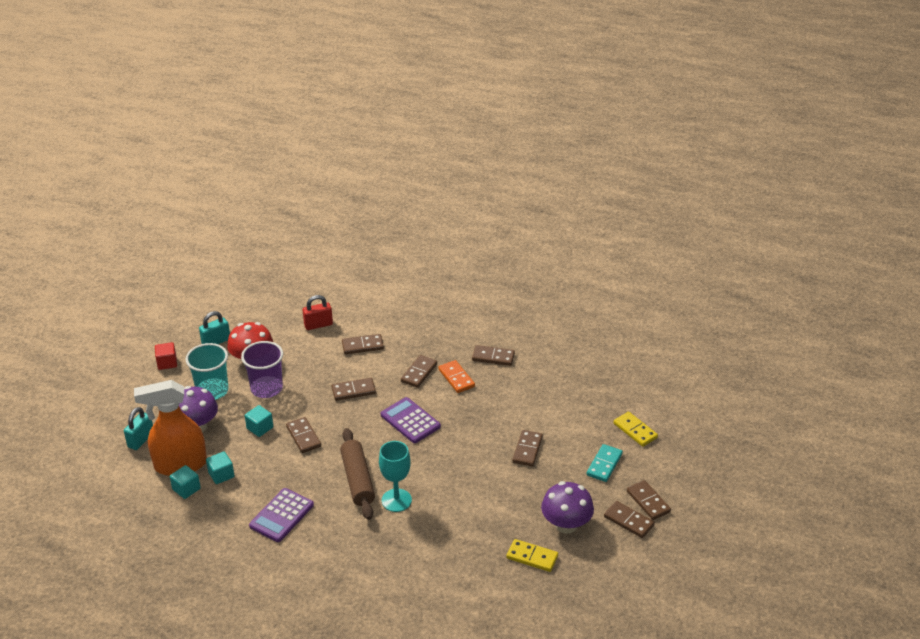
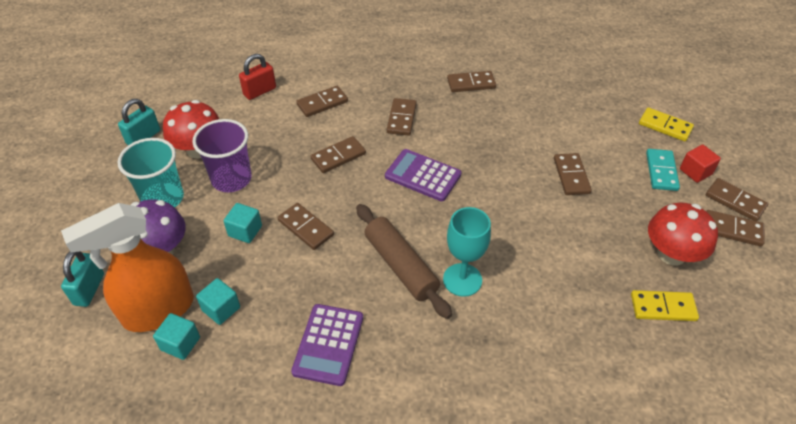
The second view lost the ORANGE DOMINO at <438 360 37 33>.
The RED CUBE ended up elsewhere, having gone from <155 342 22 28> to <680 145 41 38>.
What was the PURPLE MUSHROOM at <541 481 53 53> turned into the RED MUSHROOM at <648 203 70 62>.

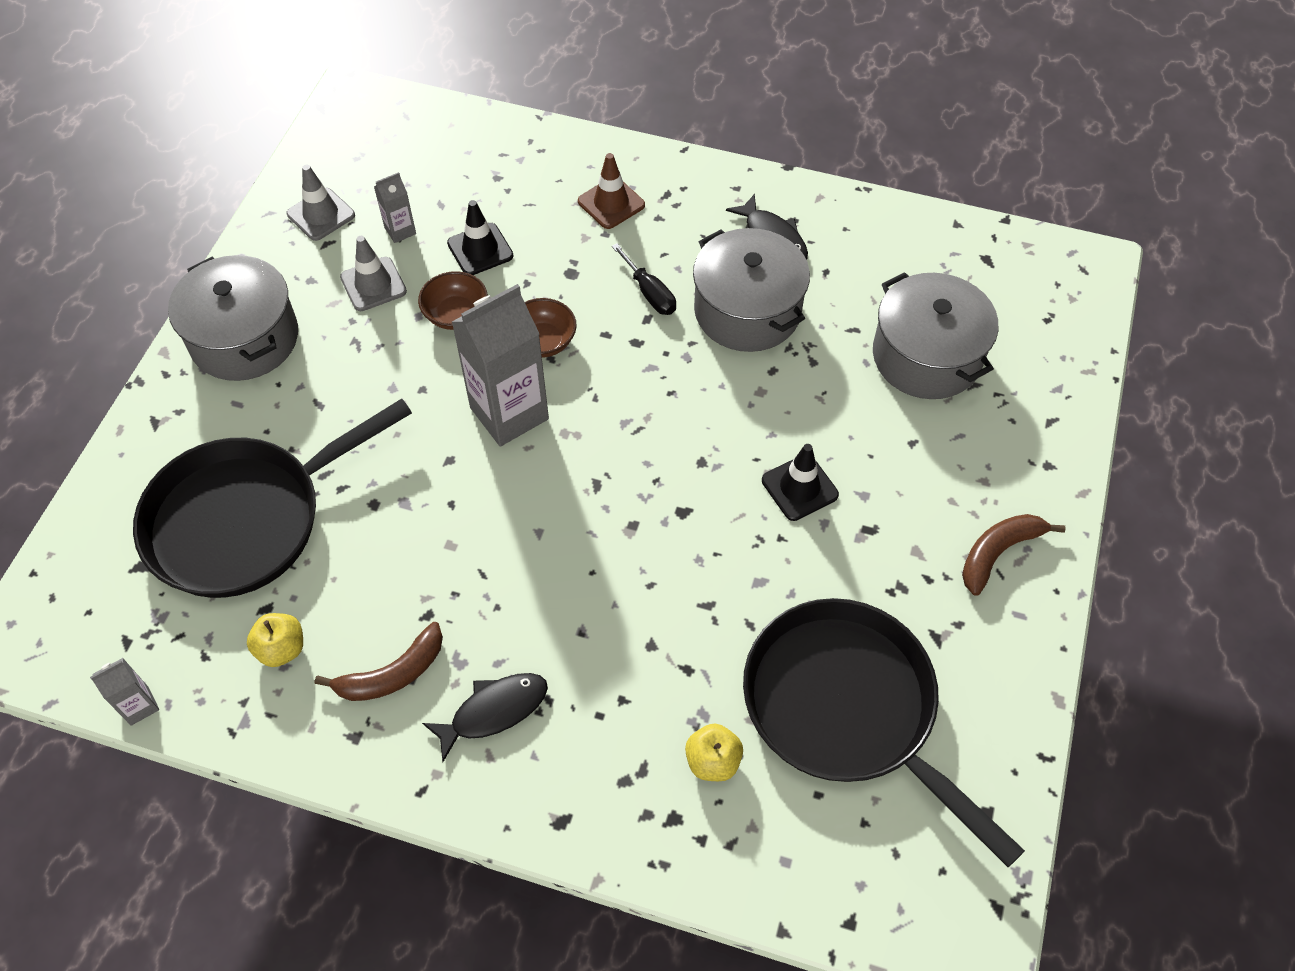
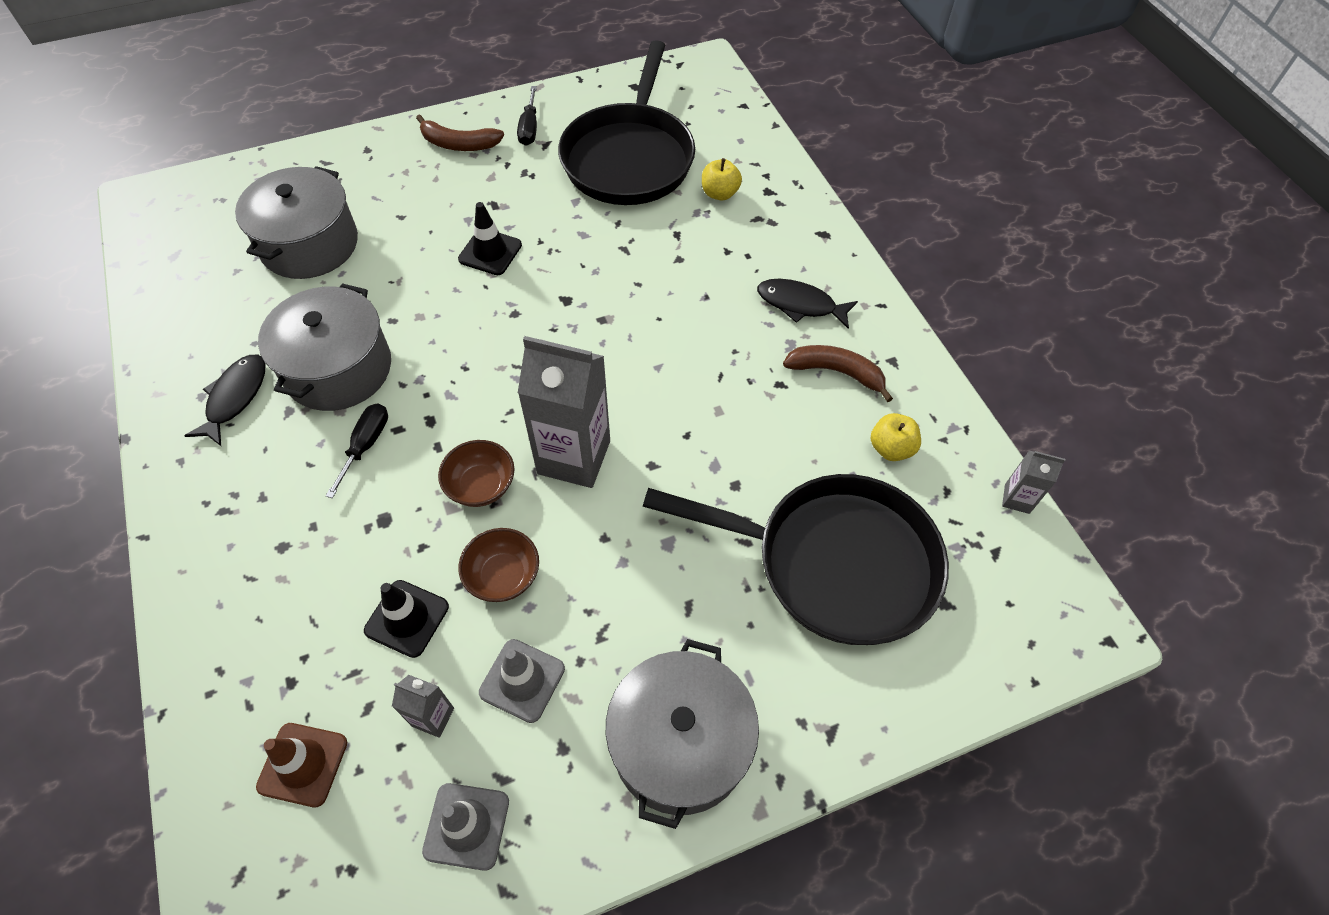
The second view gained the BLACK SCREWDRIVER at <517 86 20 60>.
The BROWN TRAFFIC CONE ended up elsewhere, having gone from <578 153 67 76> to <256 723 91 84>.

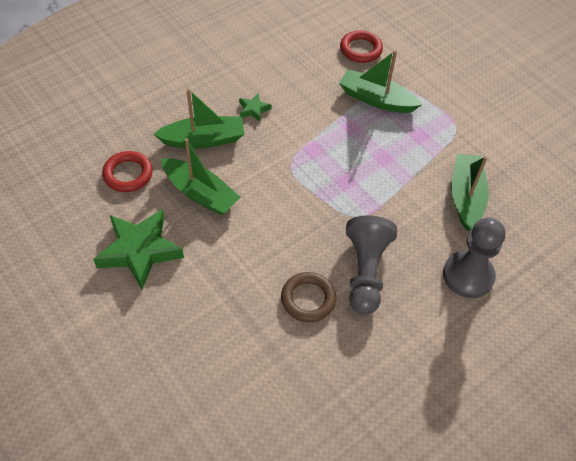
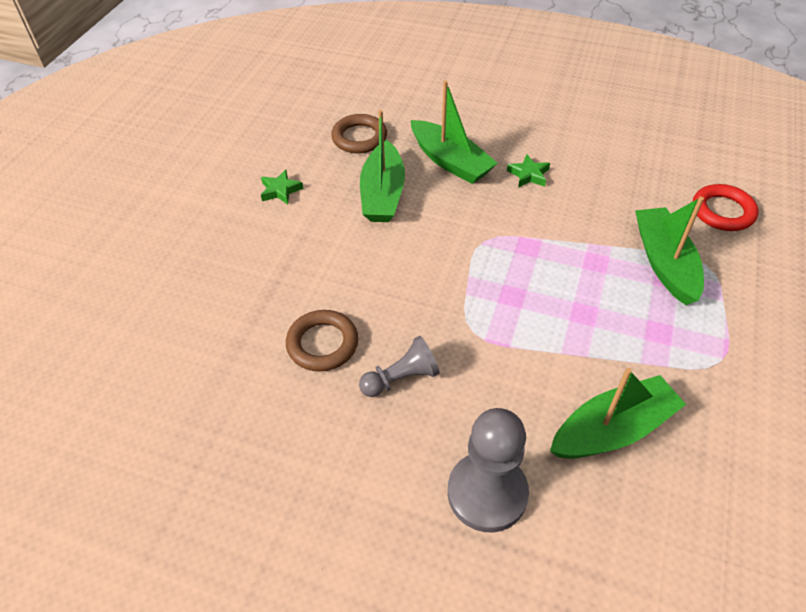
What was the RED RING at <102 151 51 41> turned into the BROWN RING at <331 114 56 39>.
The size of the GREEN STAR at <93 209 91 80> changed by a factor of 0.45.
The size of the GREY PAWN at <346 215 51 100> changed by a factor of 0.59.

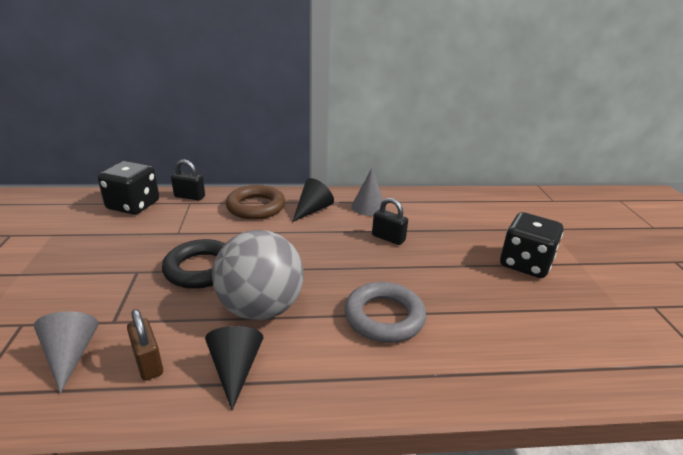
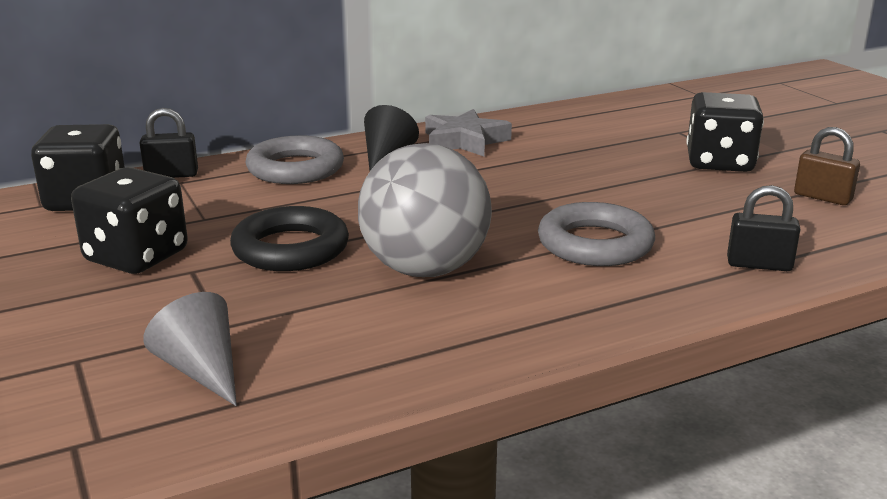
The second view lost the BLACK CONE at <205 326 58 84>.
The second view gained the BLACK DICE at <71 167 117 107>.
The BROWN PADLOCK ended up elsewhere, having gone from <127 309 36 72> to <794 127 66 78>.
The BLACK PADLOCK ended up elsewhere, having gone from <372 198 36 47> to <727 185 74 86>.
Where the GREY CONE stood at <351 168 35 48>, the GREY STAR came to stand at <425 109 87 47>.
What was the BROWN RING at <226 185 59 35> turned into the GREY RING at <246 135 98 49>.

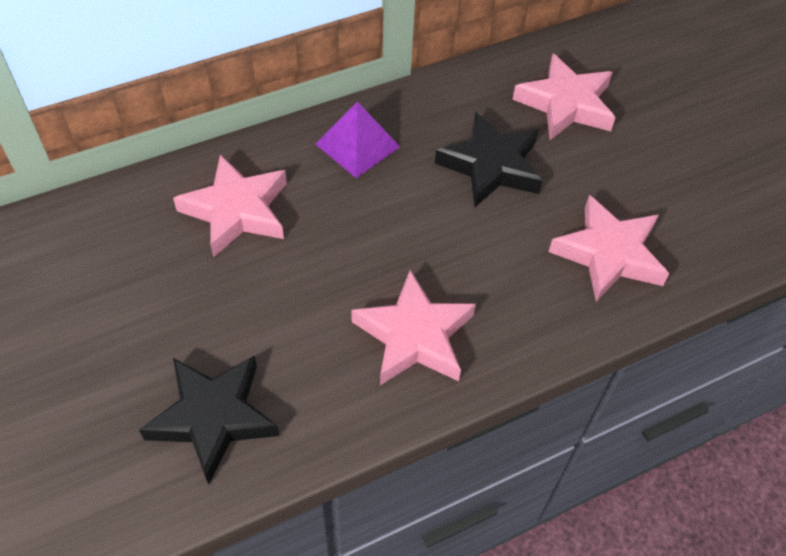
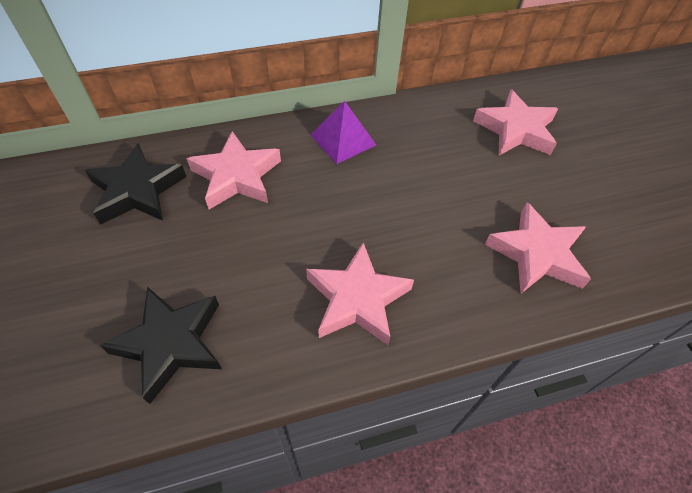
The BLACK STAR ended up elsewhere, having gone from <435 112 108 95> to <85 143 101 82>.

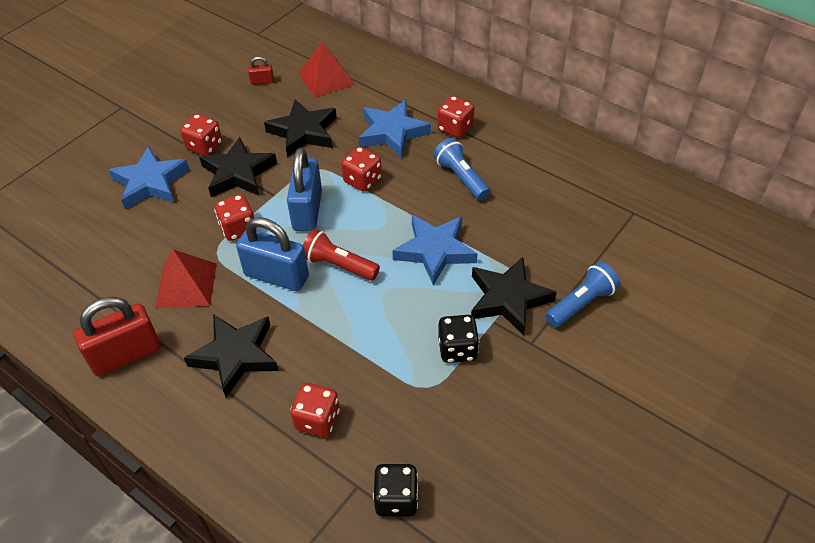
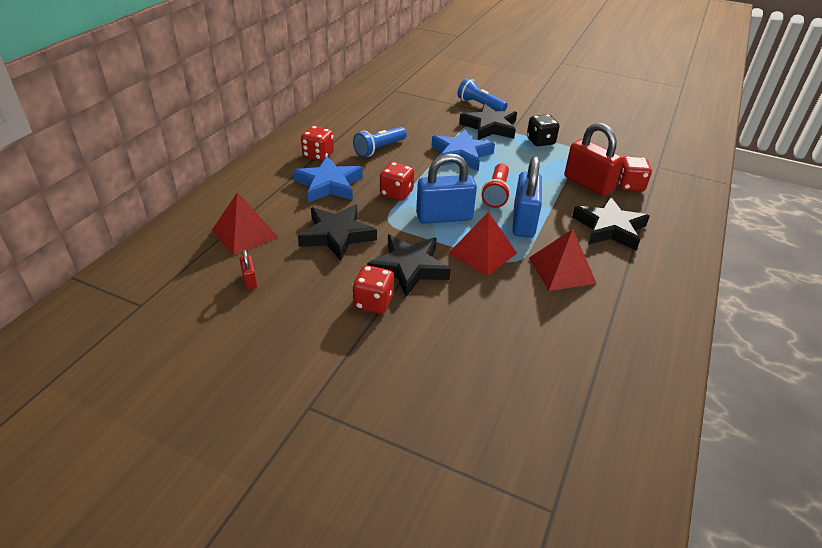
The second view lost the BLUE STAR at <109 146 80 63>.
The second view lost the BLACK DICE at <373 464 45 53>.
The RED PADLOCK ended up elsewhere, having gone from <74 297 87 79> to <564 123 59 73>.
Where the RED DICE stood at <214 194 40 47>, the RED PYRAMID came to stand at <448 212 69 64>.

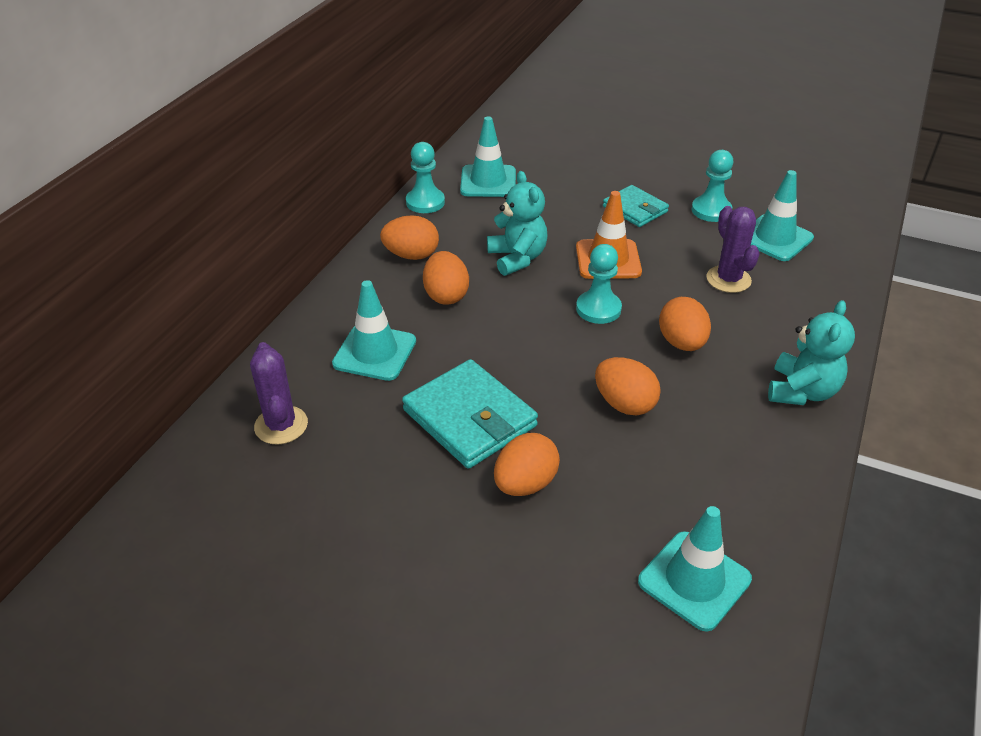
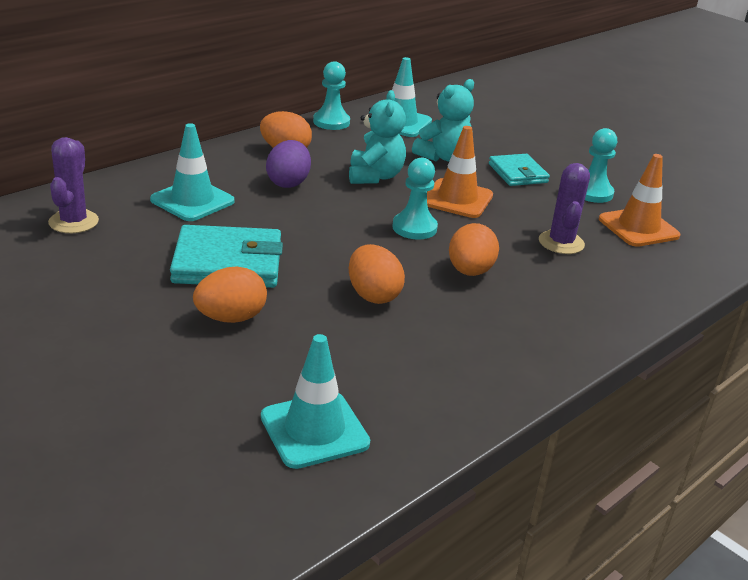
The TURQUOISE TEDDY BEAR ended up elsewhere, having gone from <768 300 87 105> to <412 79 62 83>.
What was the ORANGE EGG at <423 251 46 54> turned into the PURPLE EGG at <266 140 45 48>.
What was the TURQUOISE TRAFFIC CONE at <750 170 64 91> turned into the ORANGE TRAFFIC CONE at <599 154 81 93>.
The TURQUOISE WALLET at <402 359 136 110> ended up facing another way, 75 degrees counterclockwise from before.

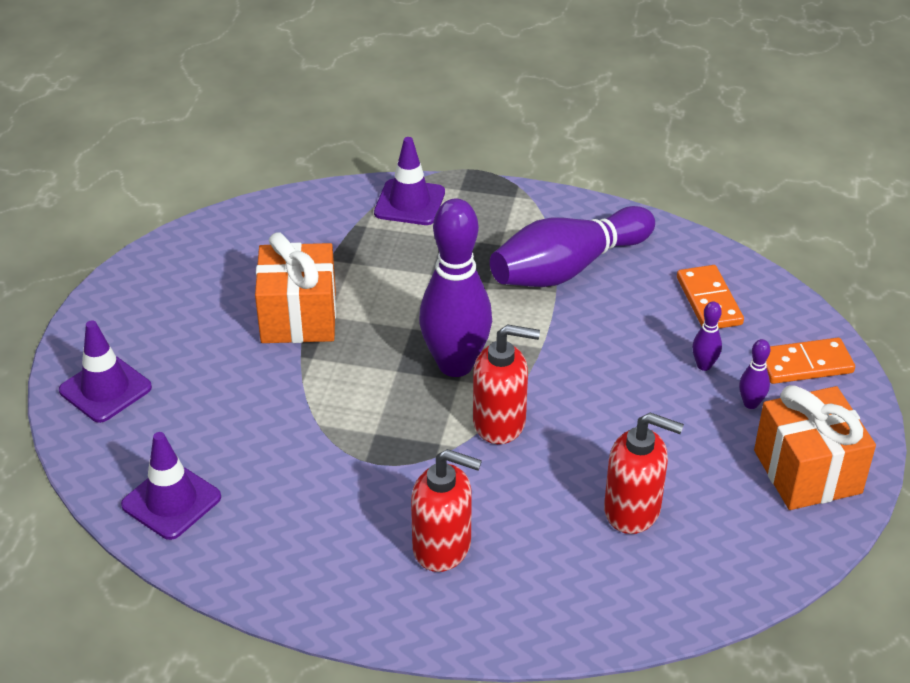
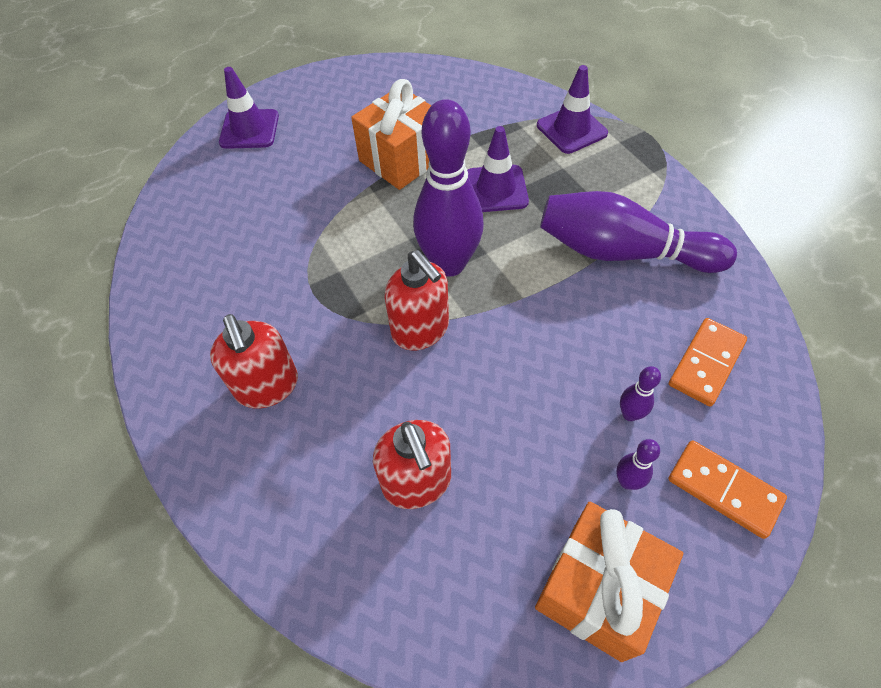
The PURPLE TRAFFIC CONE ended up elsewhere, having gone from <121 432 100 108> to <467 126 62 86>.

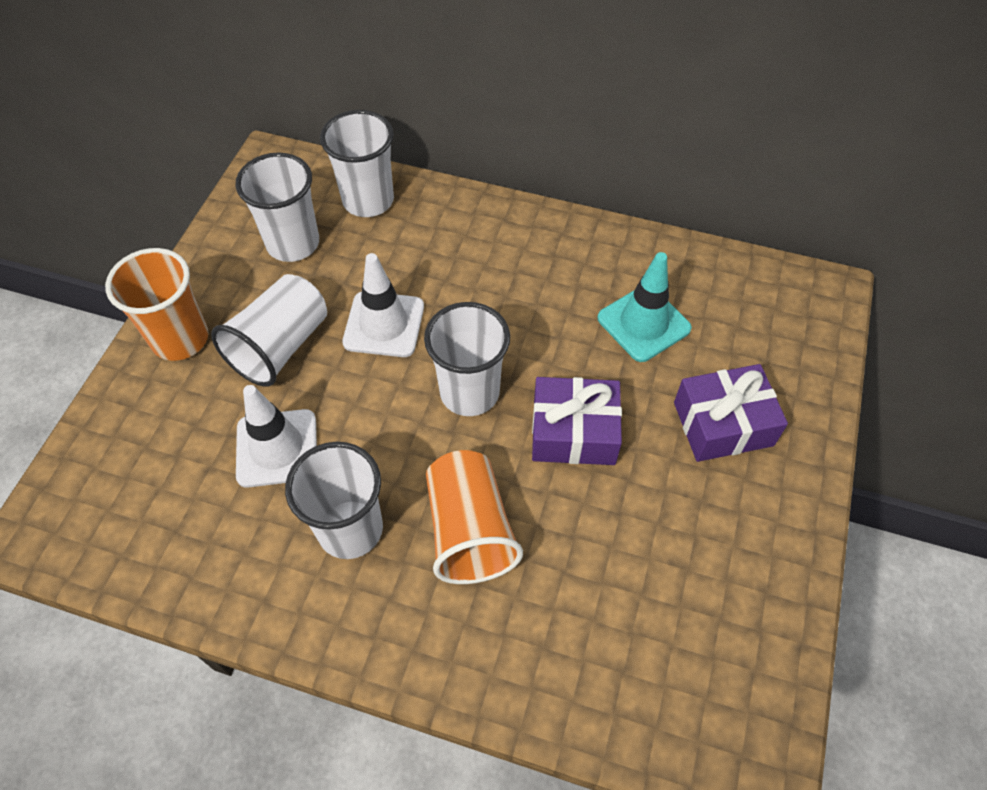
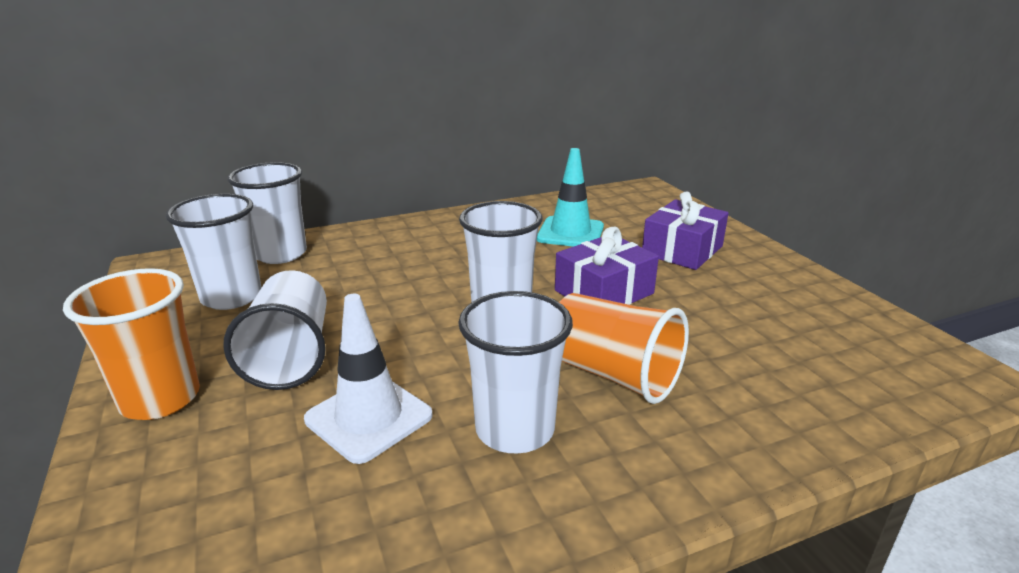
The second view lost the WHITE TRAFFIC CONE at <342 253 82 104>.

